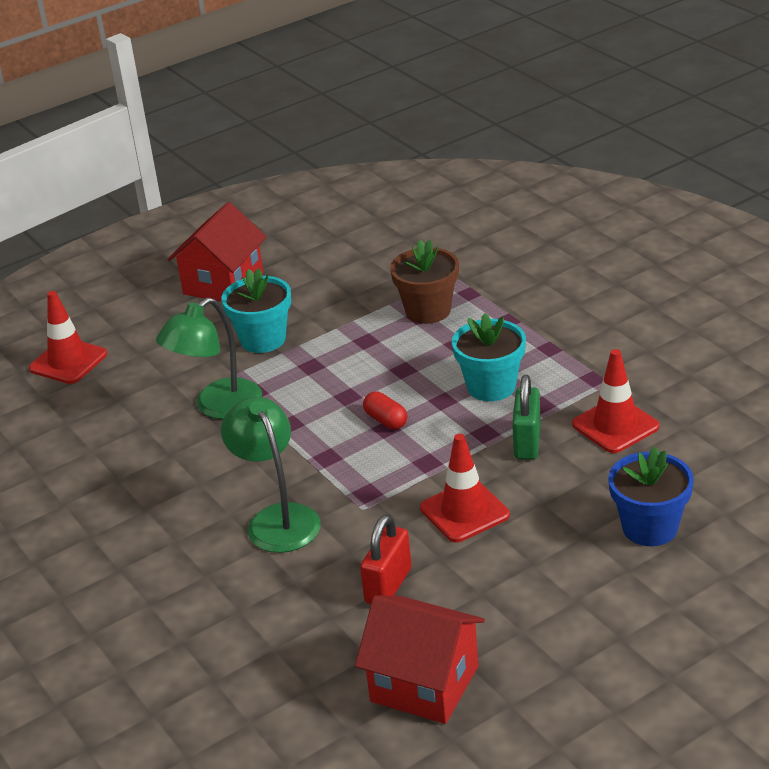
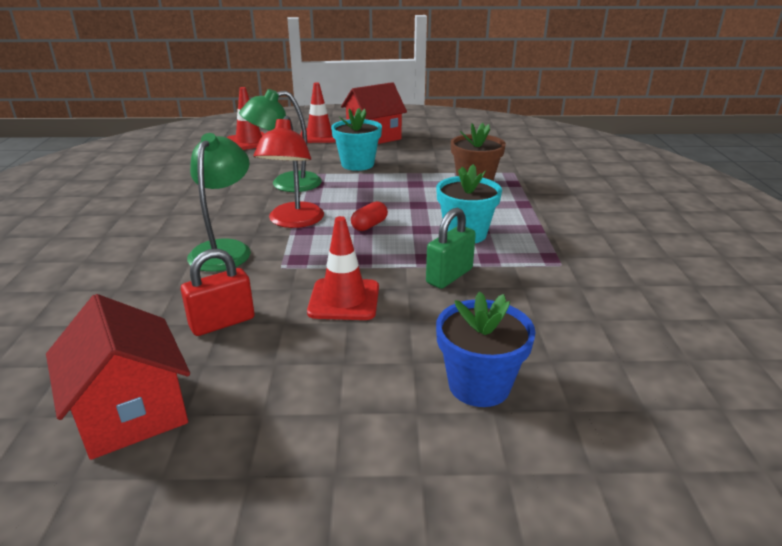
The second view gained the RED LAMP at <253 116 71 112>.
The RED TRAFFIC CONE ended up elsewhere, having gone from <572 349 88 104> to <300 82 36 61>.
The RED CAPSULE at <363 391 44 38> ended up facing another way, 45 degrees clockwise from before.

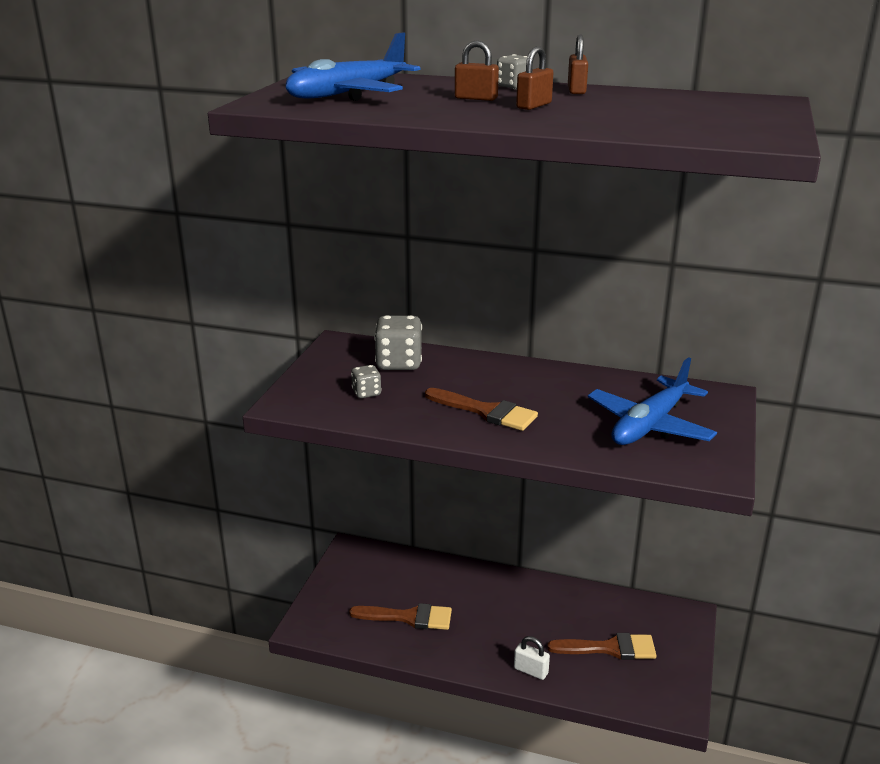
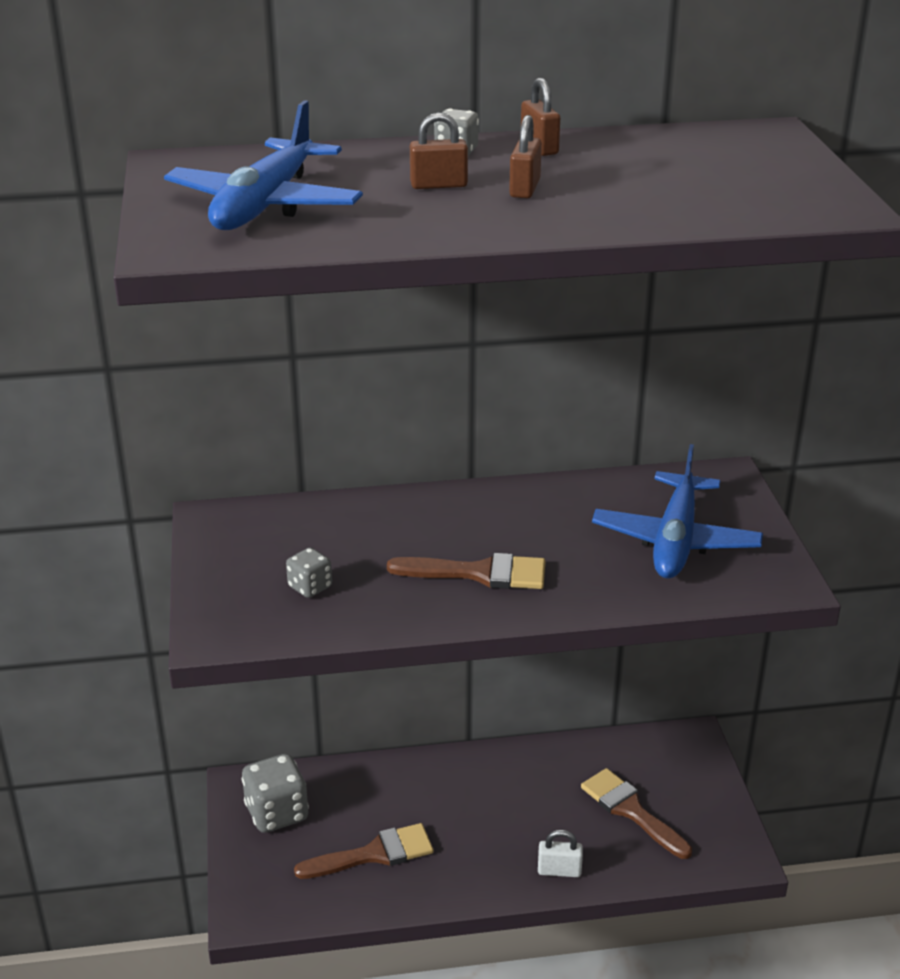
The GREY DICE ended up elsewhere, having gone from <374 315 48 55> to <242 754 67 79>.
The BROWN BRUSH at <547 633 110 27> ended up facing another way, 105 degrees counterclockwise from before.

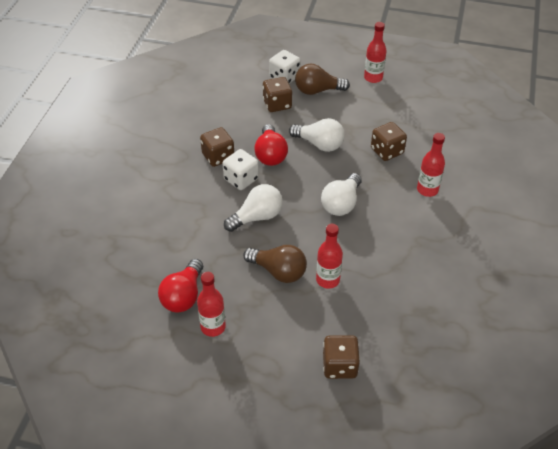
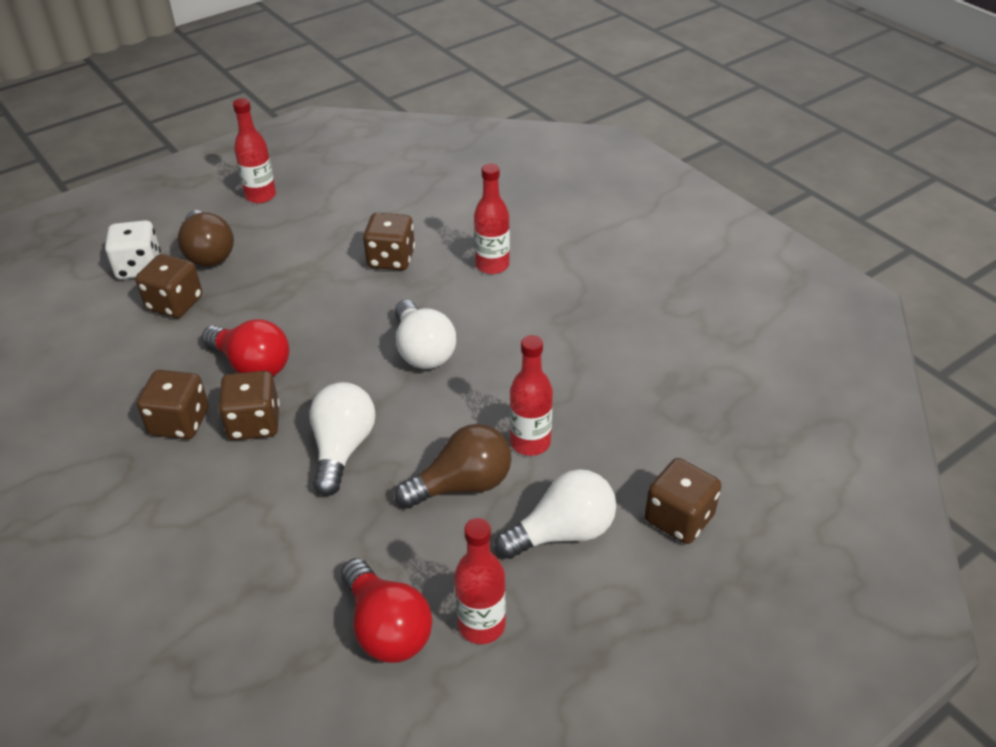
The WHITE LIGHT BULB ended up elsewhere, having gone from <289 118 56 34> to <495 469 121 90>.
What was the WHITE DICE at <223 149 36 41> turned into the BROWN DICE at <218 371 62 69>.
The BROWN LIGHT BULB at <295 63 55 32> ended up facing another way, 60 degrees counterclockwise from before.

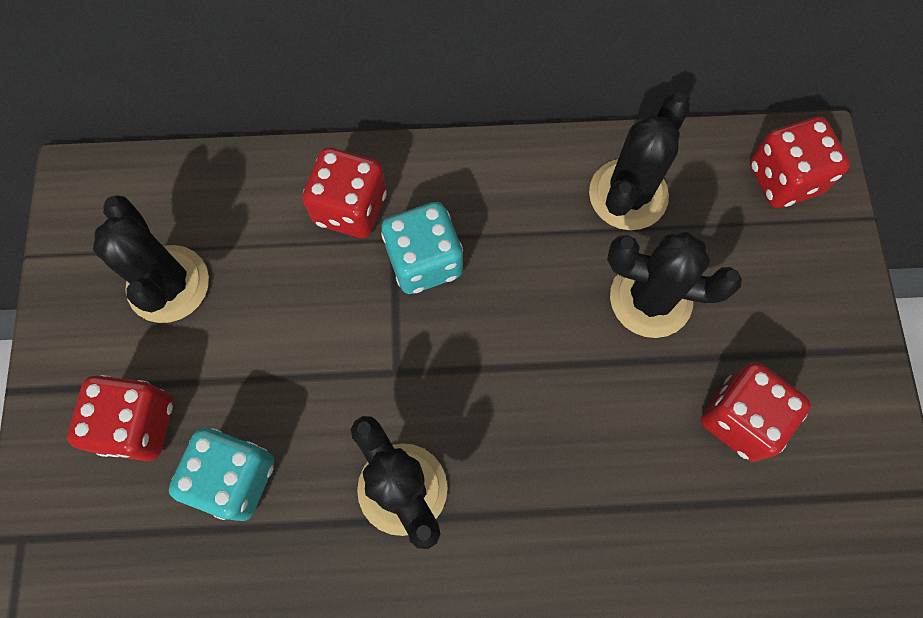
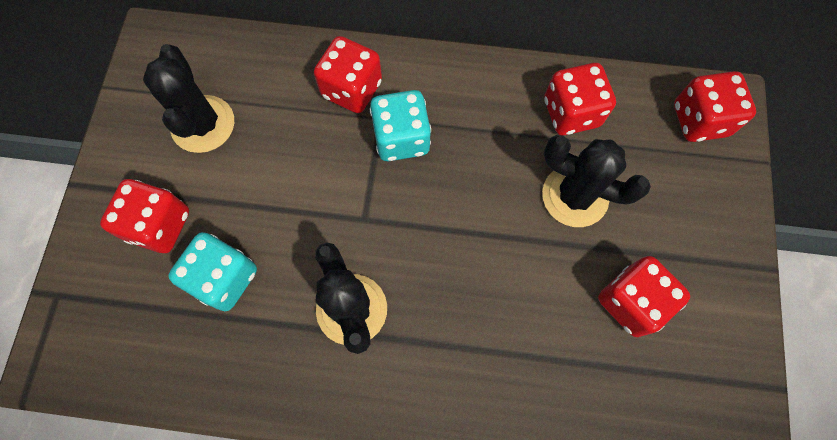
Where the BLACK CACTUS stood at <589 92 101 138>, the RED DICE came to stand at <544 63 72 73>.

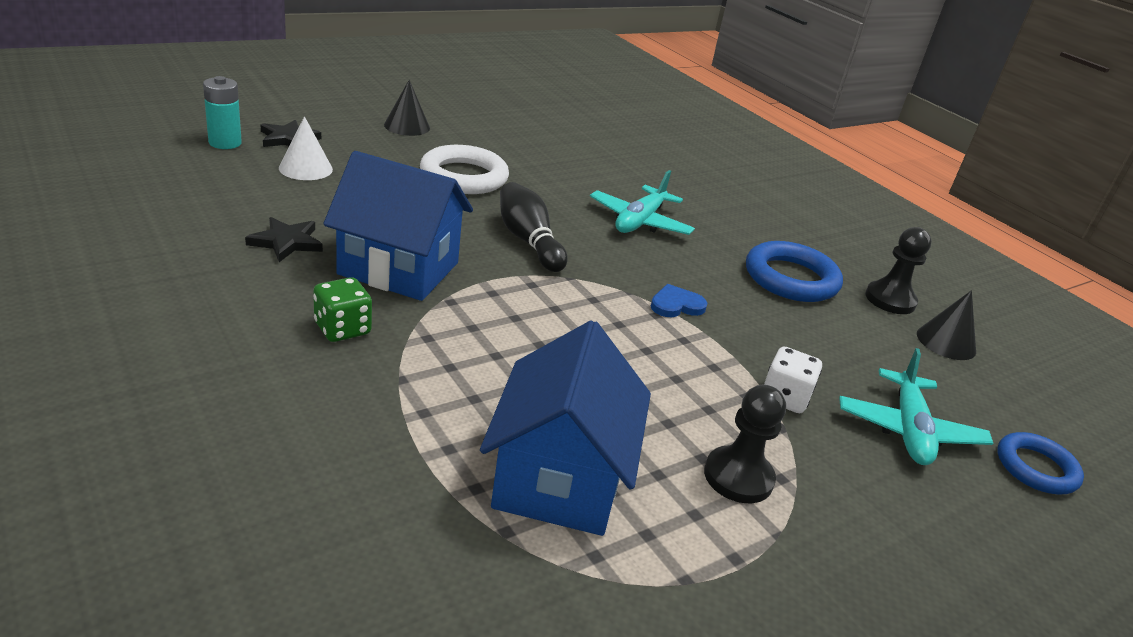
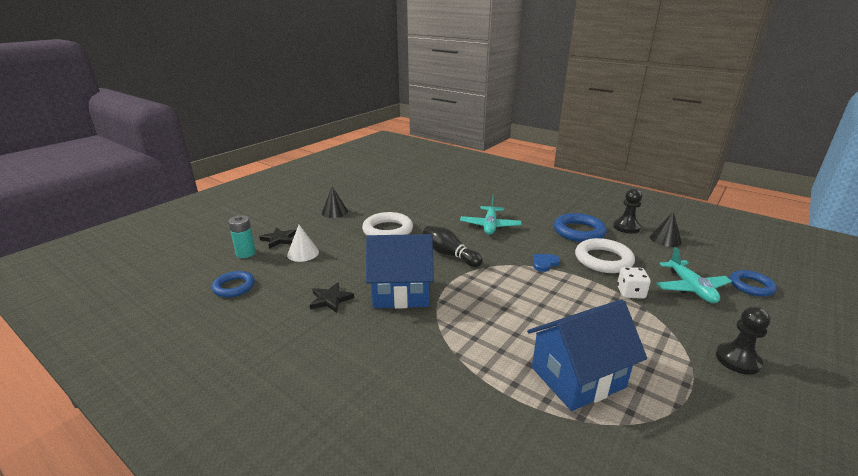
The second view lost the GREEN DICE at <313 277 59 65>.
The second view gained the BLUE RING at <212 271 43 26>.
The second view gained the WHITE RING at <575 238 60 35>.
The BLACK PAWN ended up elsewhere, having gone from <704 385 82 118> to <716 306 54 69>.
The BLUE HOUSE at <480 320 171 216> ended up facing another way, 75 degrees clockwise from before.

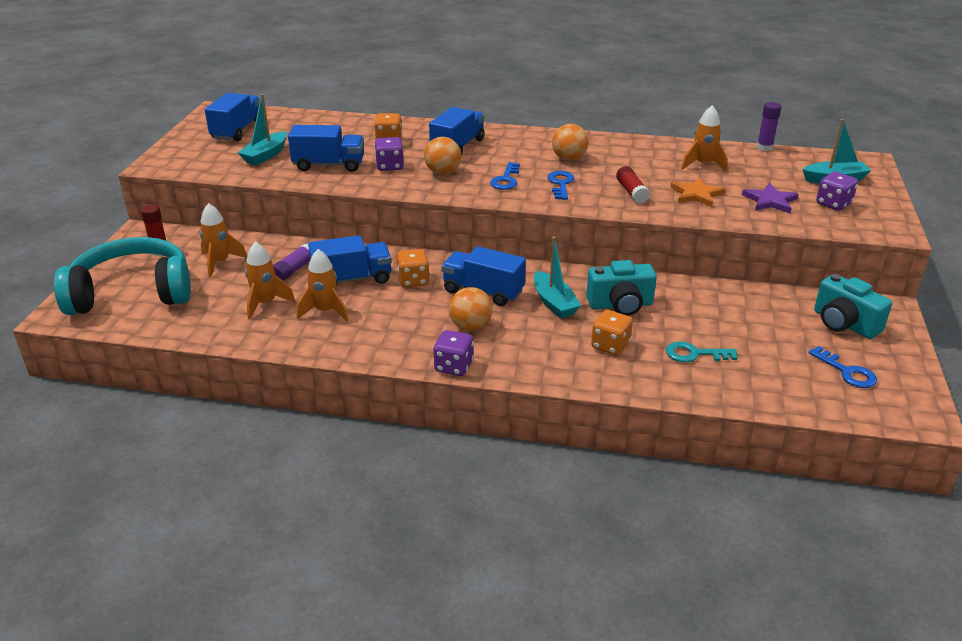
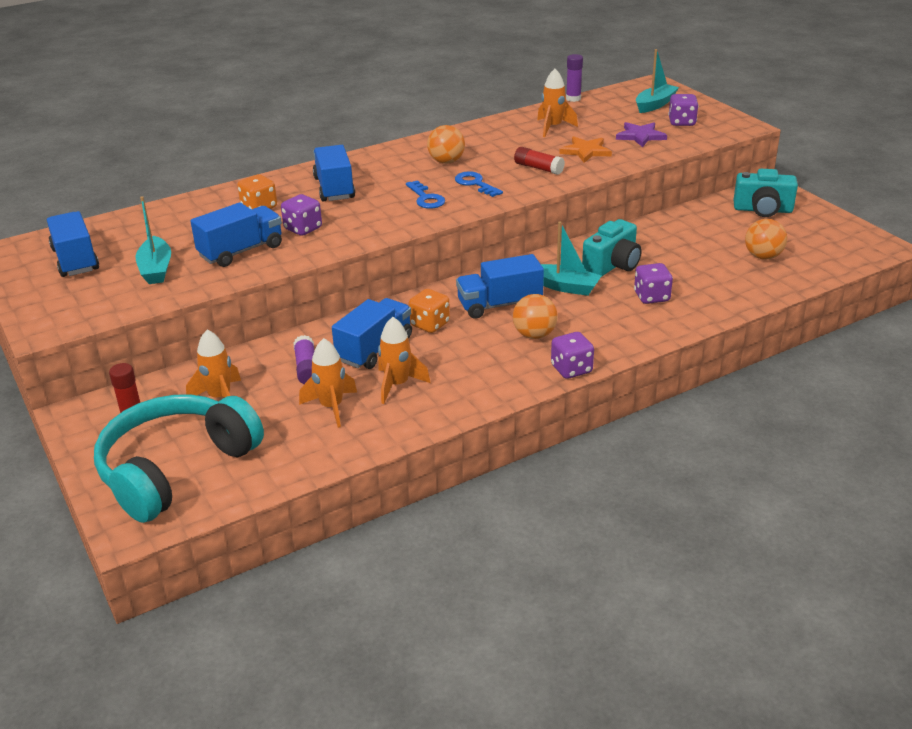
The second view lost the TURQUOISE KEY at <666 341 71 21>.
The second view lost the BLUE KEY at <809 346 68 42>.
The ORANGE BALL ended up elsewhere, having gone from <424 137 37 38> to <745 219 42 40>.
What was the ORANGE DICE at <591 310 42 45> turned into the PURPLE DICE at <634 263 39 41>.

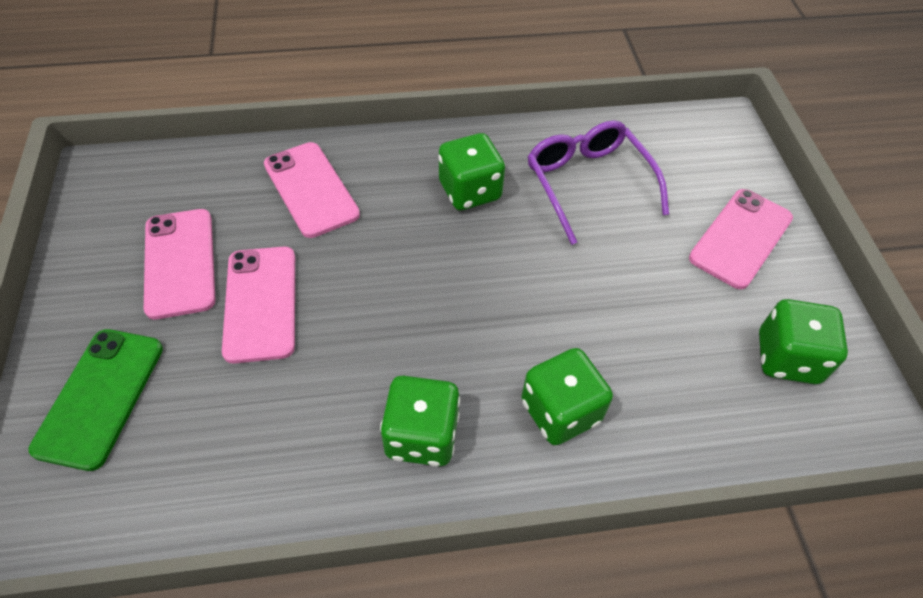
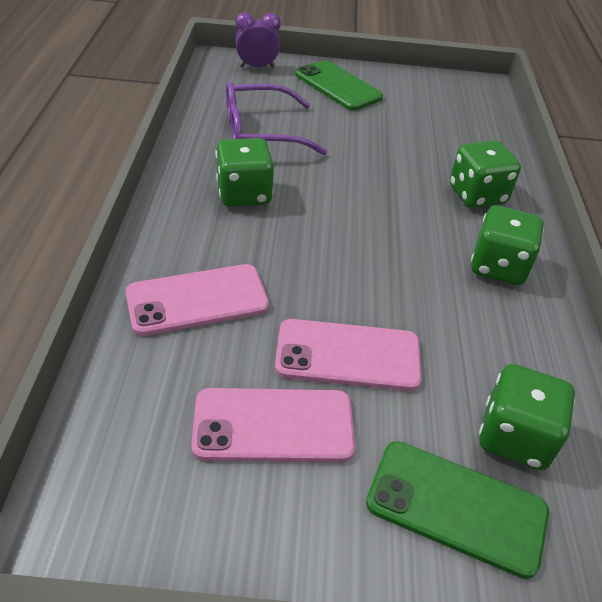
The second view gained the PURPLE CLOCK at <235 12 46 56>.
The GREEN DICE ended up elsewhere, having gone from <759 299 89 85> to <479 364 96 106>.
What was the PINK PHONE at <689 189 104 100> turned into the GREEN PHONE at <295 60 88 51>.

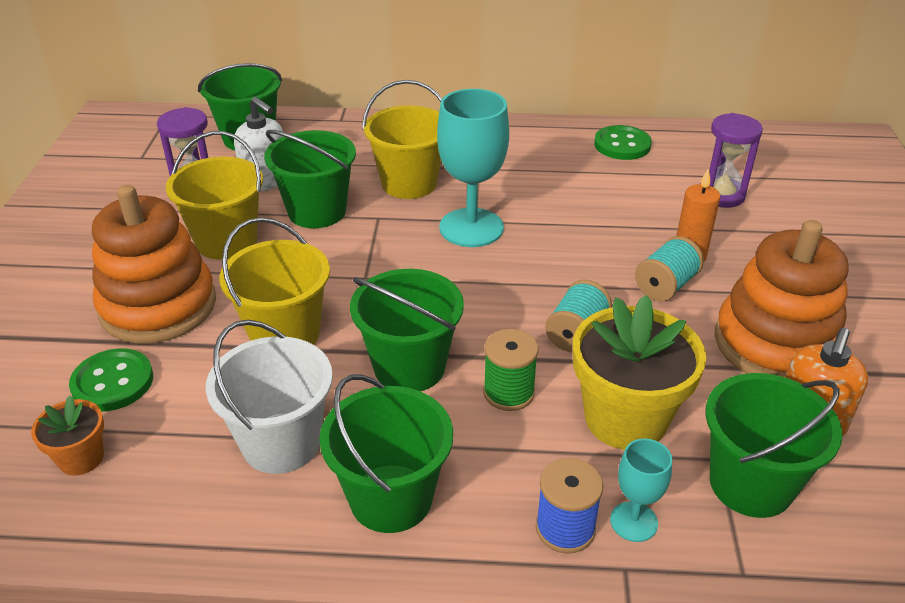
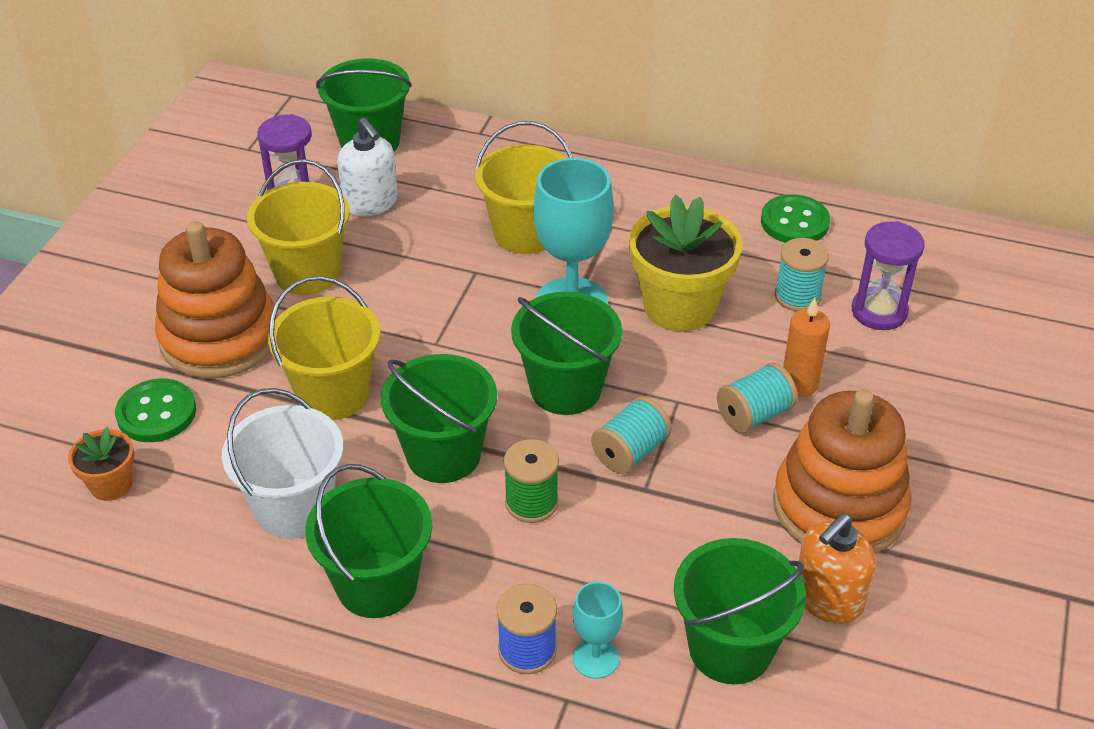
The second view gained the TURQUOISE SPOOL at <775 238 54 73>.
The GREEN BUCKET ended up elsewhere, having gone from <264 130 92 98> to <511 292 111 123>.
The YELLOW FLOWER POT ended up elsewhere, having gone from <573 295 133 155> to <629 195 113 137>.

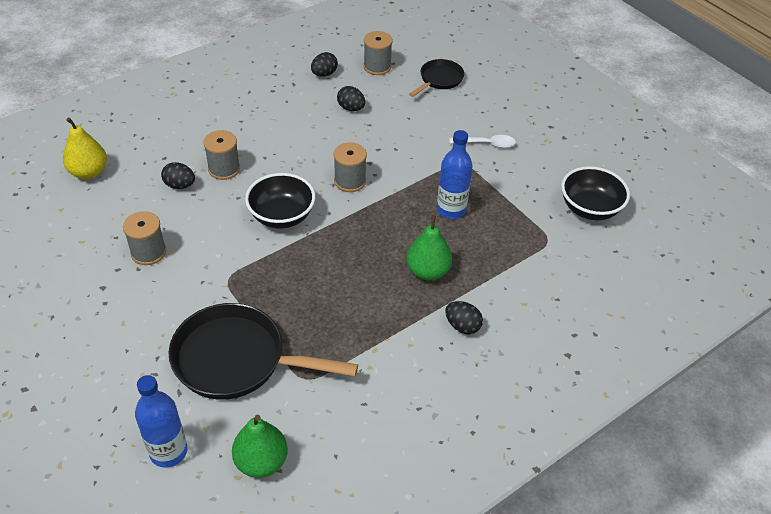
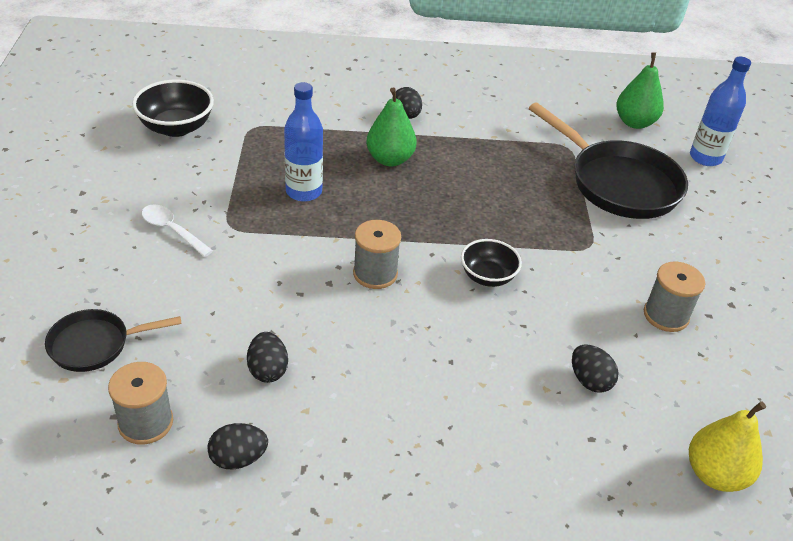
The second view lost the GREY SPOOL at <204 130 36 50>.
The size of the BLACK BOWL at <245 173 70 55> changed by a factor of 0.66.

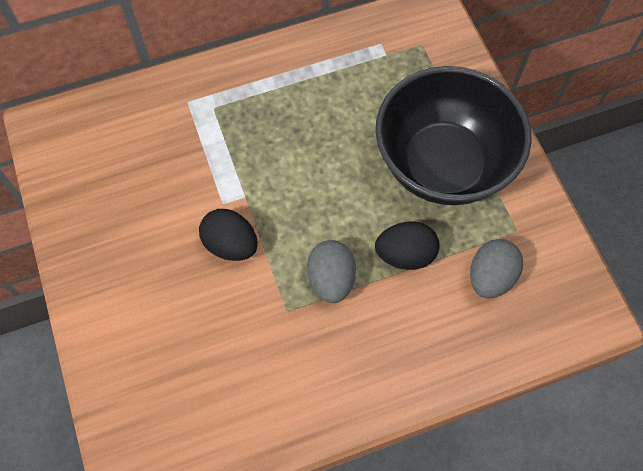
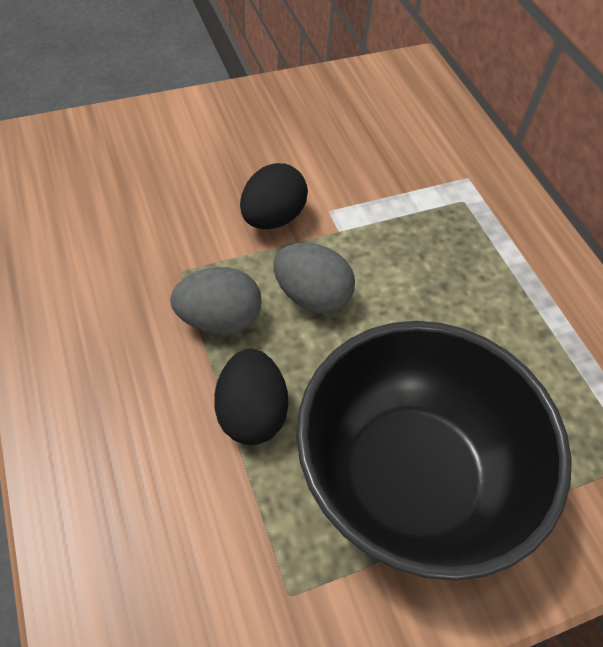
The GREY EGG ended up elsewhere, having gone from <470 239 53 60> to <273 243 82 71>.

